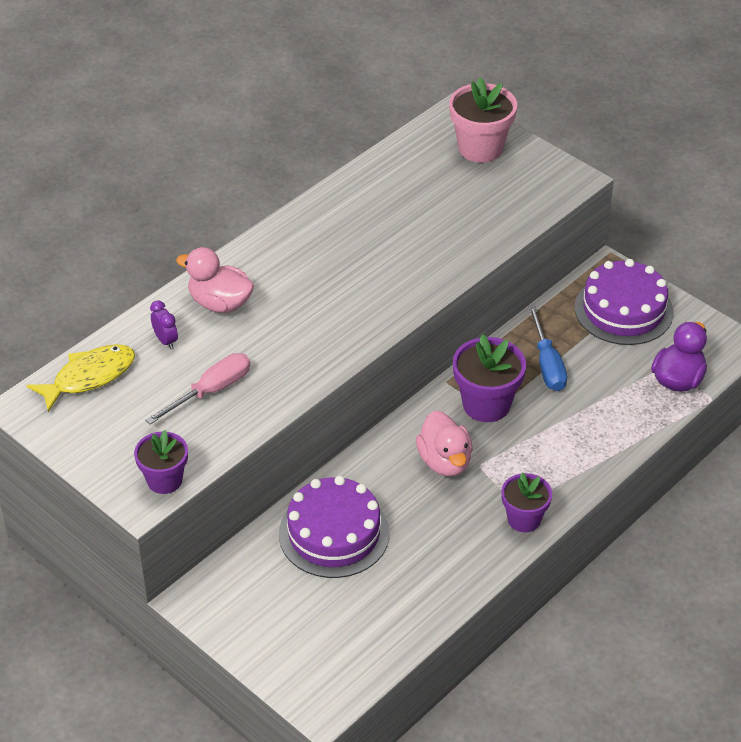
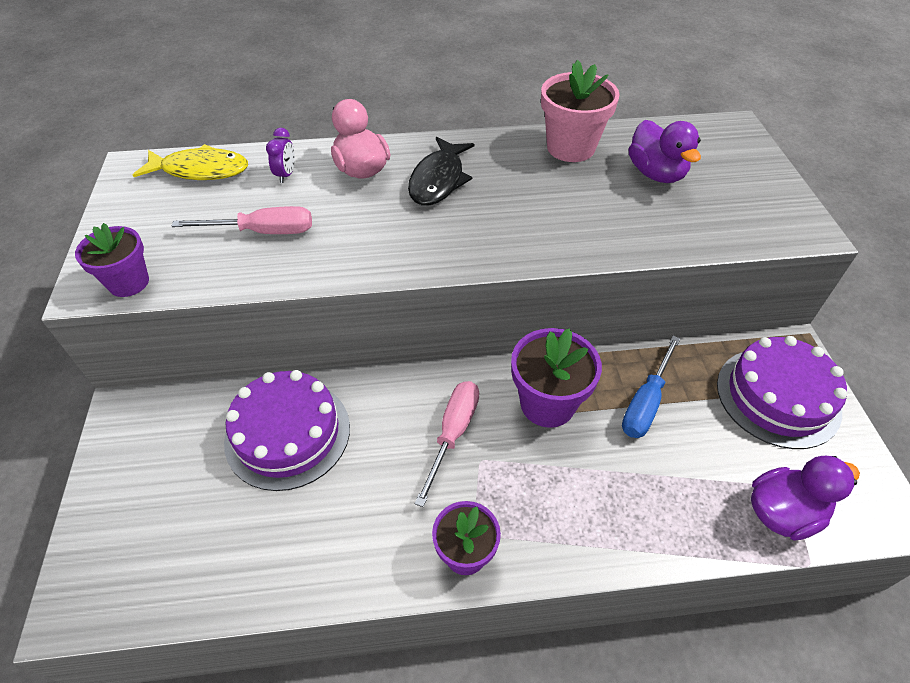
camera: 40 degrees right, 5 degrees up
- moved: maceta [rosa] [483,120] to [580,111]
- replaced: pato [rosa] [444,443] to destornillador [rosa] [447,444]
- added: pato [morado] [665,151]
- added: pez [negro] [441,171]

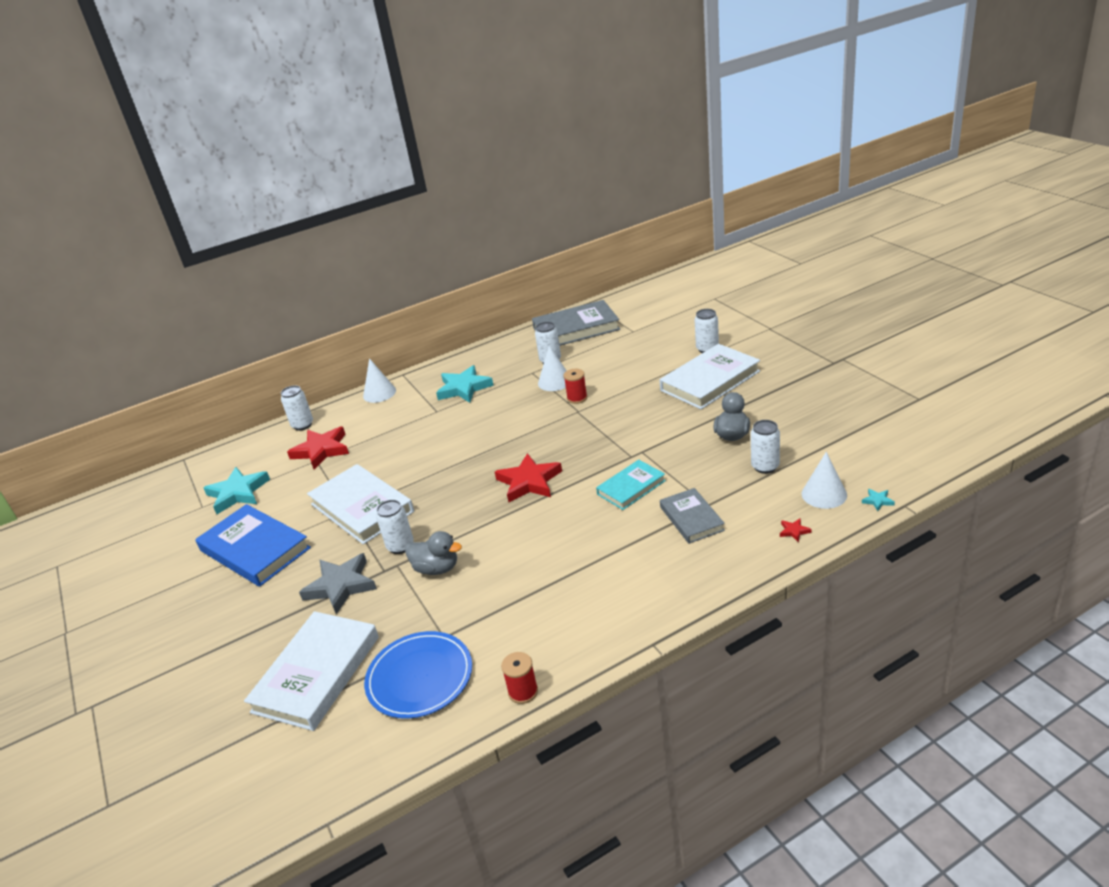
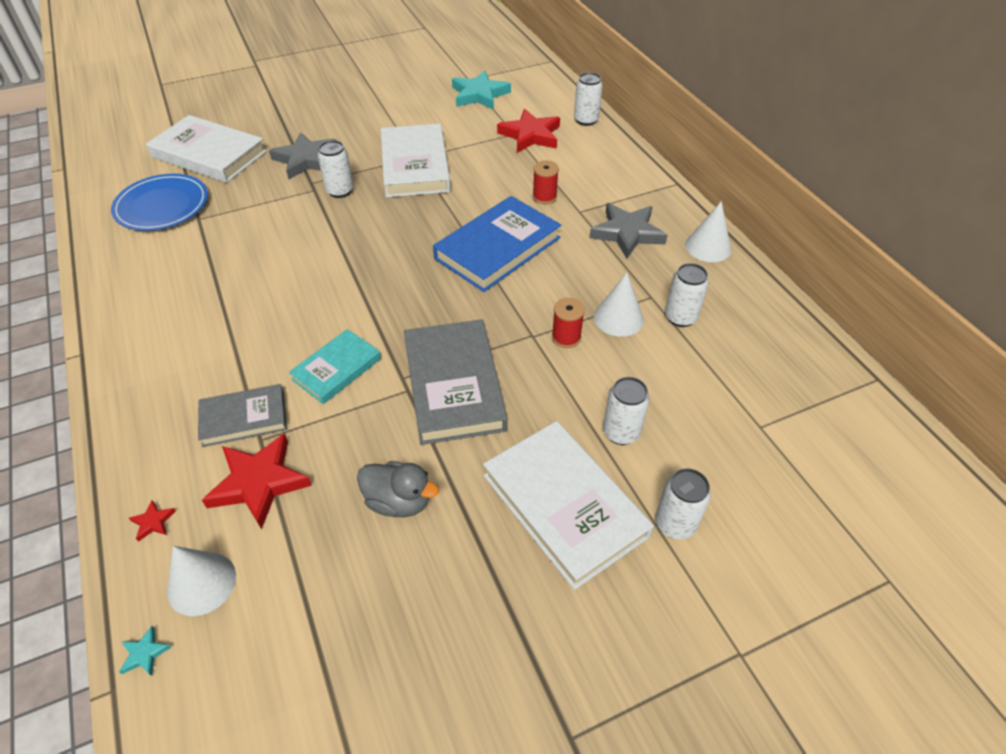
camera: 90 degrees right, 15 degrees up
- moved: libro [gris] [576,323] to [456,382]
- moved: cono [blanco] [379,380] to [708,231]
- recoloured: estrella [turquesa] [465,384] to estrella [gris] [628,231]
- moved: lata [blanco] [765,447] to [626,411]
- moved: estrella [rojo] [528,477] to [257,481]
- turned: libro [turquesa] [631,485] = [335,366] 75 degrees clockwise
- turned: libro [blanco] [360,504] = [416,160] 60 degrees counterclockwise
- moved: libro [azul] [253,545] to [497,244]
- removed: pato [gris] [433,553]
- moved: carrete [rojo] [519,678] to [546,182]

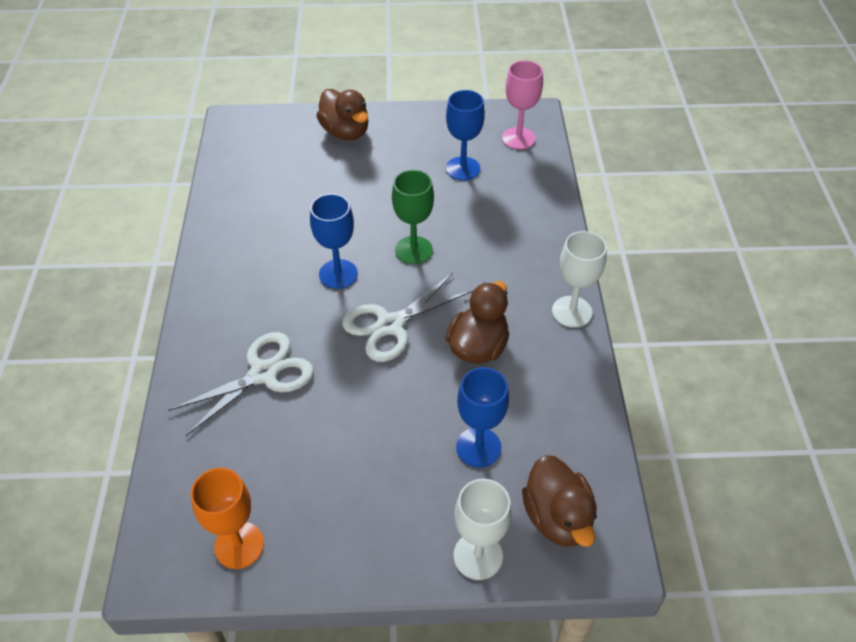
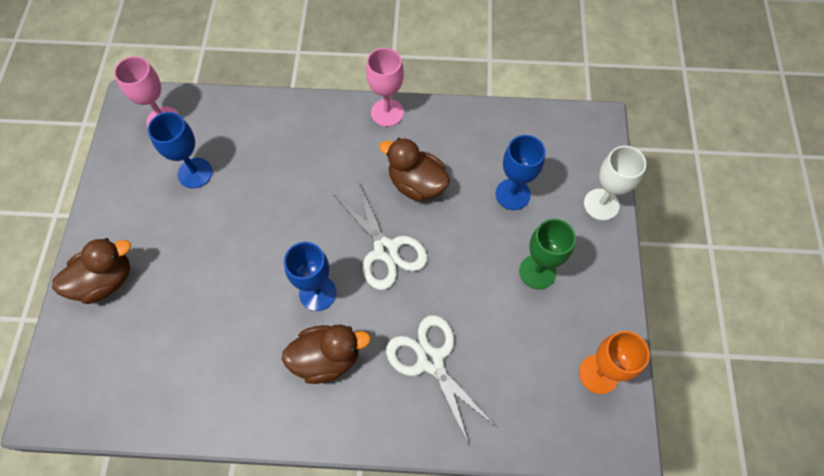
camera: 85 degrees left, 15 degrees up
- moved: copa [verde] [413,217] to [547,254]
- recoloured: copa [blanco] [579,279] to copa [rosa] [385,87]
- moved: pato [marrón] [559,501] to [326,354]

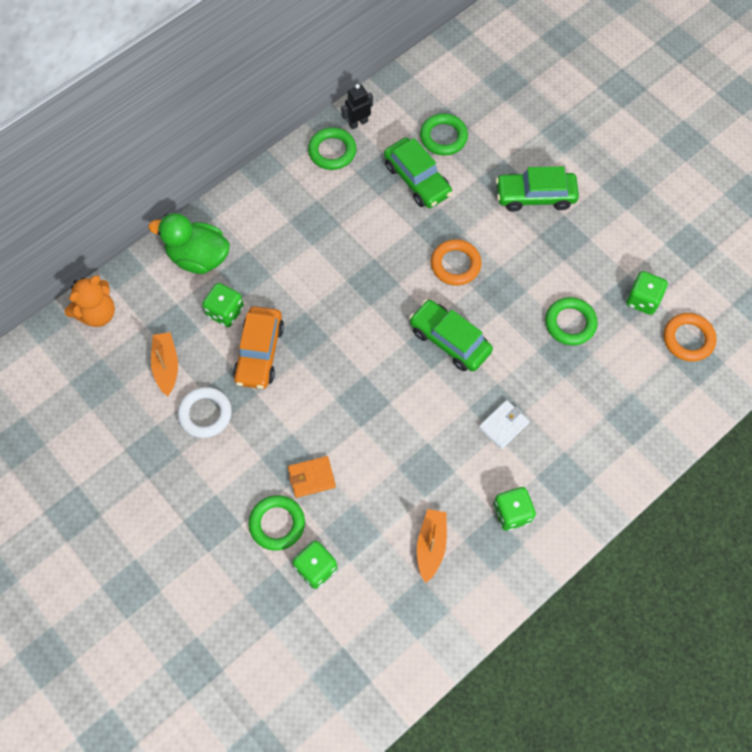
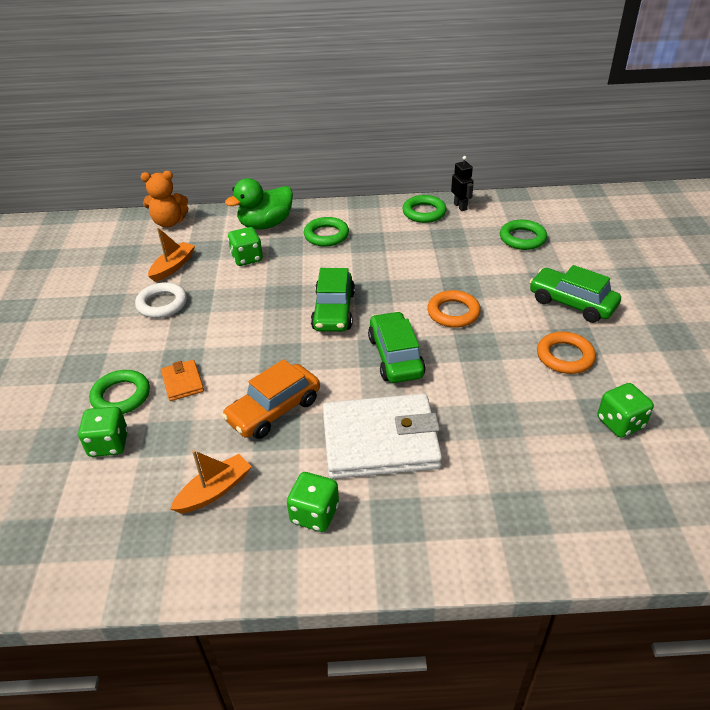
camera: 40 degrees right, 25 degrees down
- turned: robot [negro] [357,107] = [462,183] 60 degrees clockwise
- moved: coche [verde] [418,173] to [333,300]
- turned: pato [verde] [189,243] = [259,203] 90 degrees counterclockwise
- moved: anillo [verde] [571,321] to [326,232]
- moved: coche [naranja] [258,347] to [271,399]
- moved: anillo [naranja] [690,337] to [566,353]
- resized: cartera [blanco] [504,424] = [382,436] x2.27
- turned: cartera [naranja] [312,477] = [182,380] 45 degrees clockwise

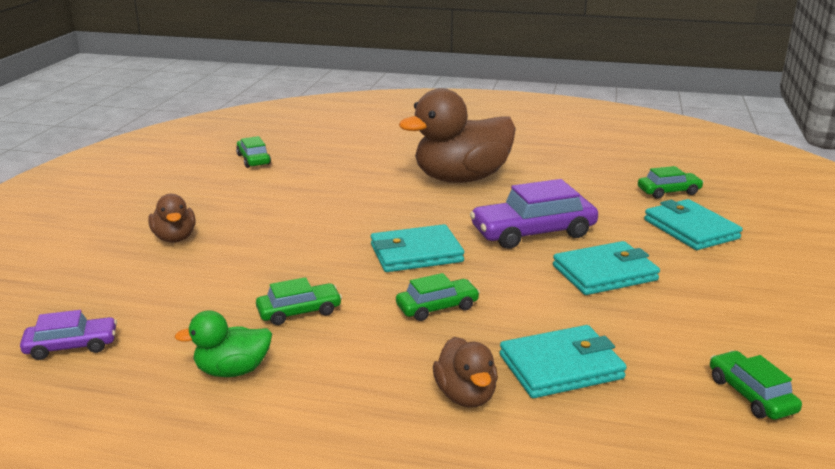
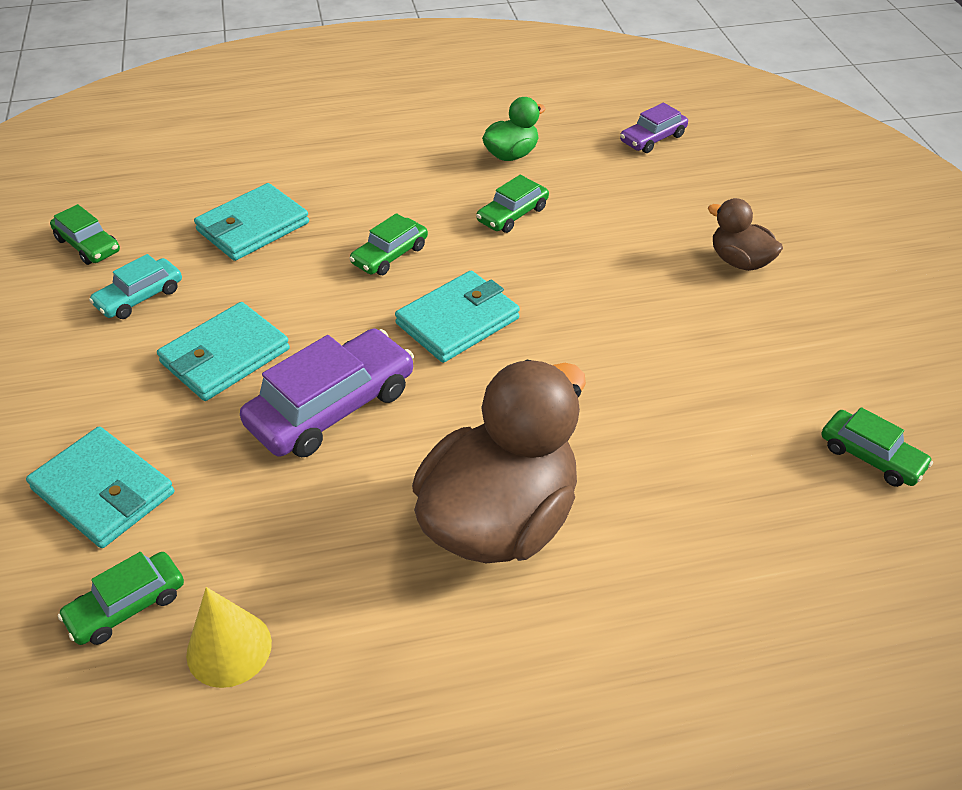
camera: 155 degrees right, 20 degrees up
- removed: pato [marrón] [465,372]
- added: coche [turquesa] [135,286]
- added: cono [amarillo] [229,637]

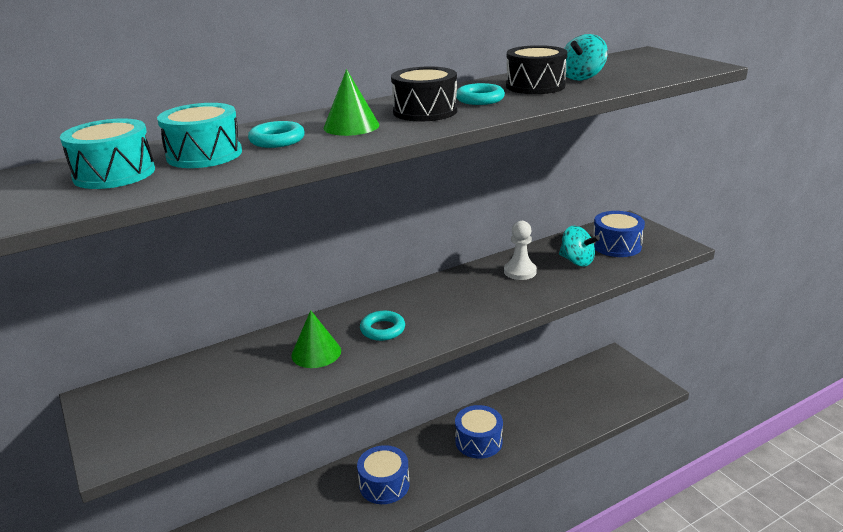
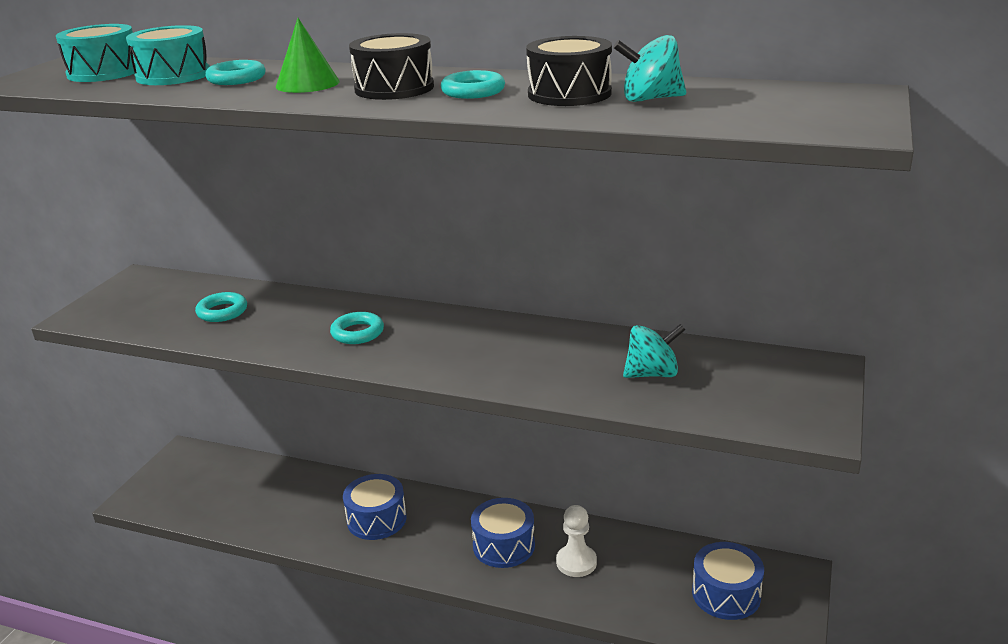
camera: 50 degrees right, 0 degrees up
- moved: tambor [azul] [619,234] to [728,581]
- moved: peón [blanco] [520,250] to [576,541]
- turned: peonza [turquesa] [579,246] = [654,351] 105 degrees counterclockwise
- removed: cono [verde] [316,339]
- added: anillo [turquesa] [221,307]

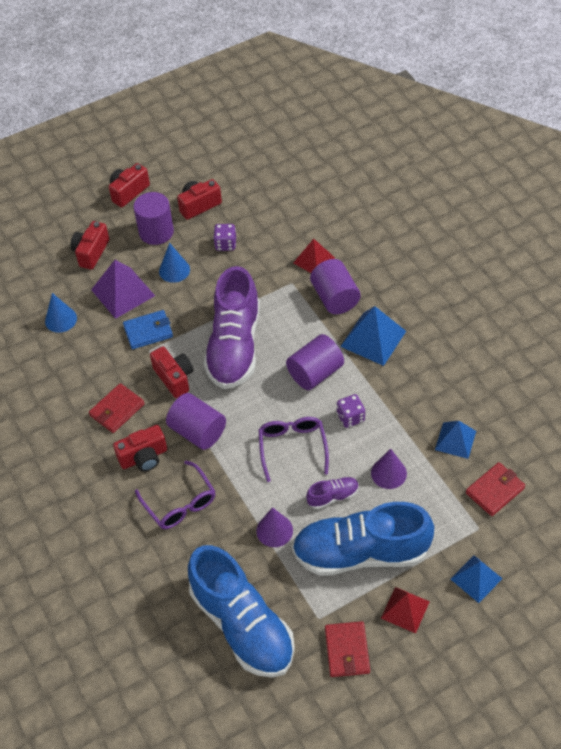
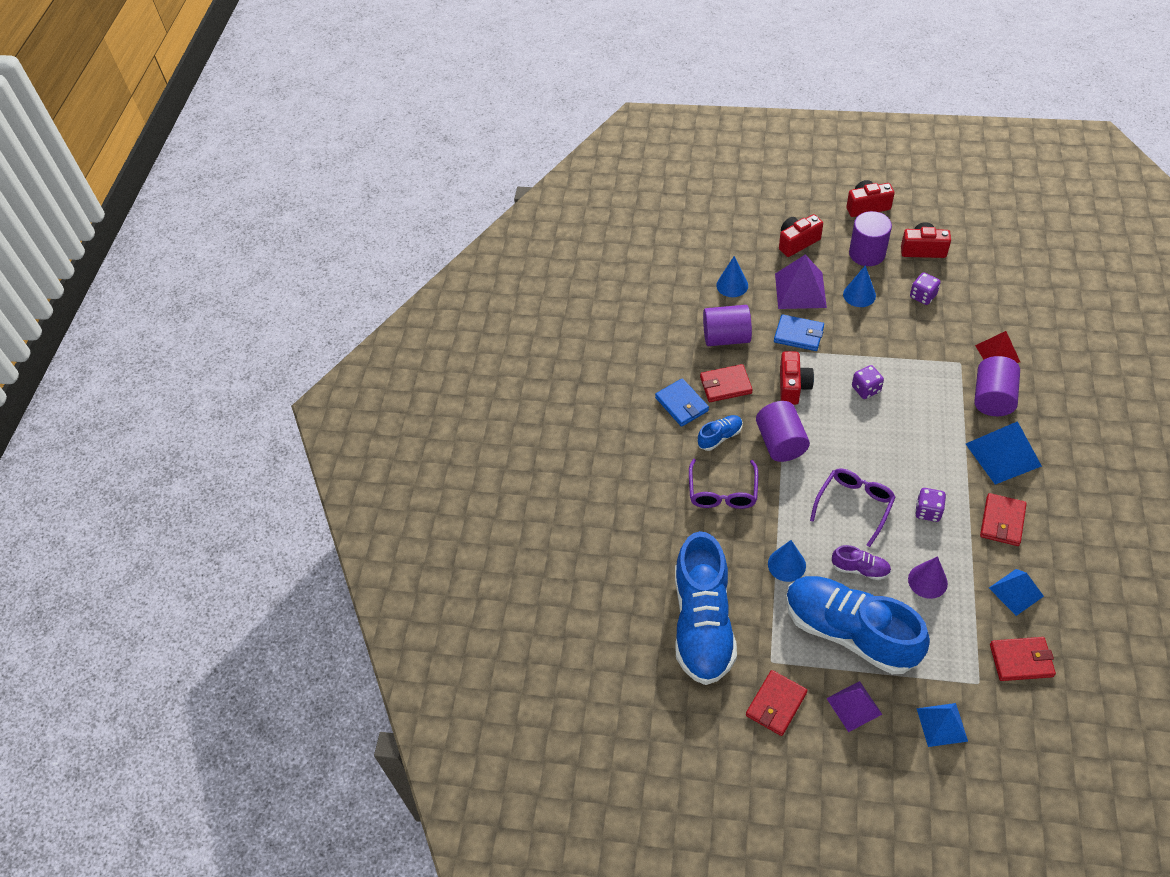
camera: 40 degrees right, 0 degrees up
- replaced: zapato [morado] [232,327] to dado [morado] [868,382]
- moved: cilindro [morado] [315,362] to [727,325]
- replaced: cámara [rojo] [140,448] to zapato [azul] [720,433]
- recoloured: cono [morado] [274,527] to cono [azul] [787,561]
- recoloured: pirámide [rojo] [405,610] to pirámide [morado] [854,706]
- added: cartera [azul] [682,402]
- added: cartera [rojo] [1003,519]

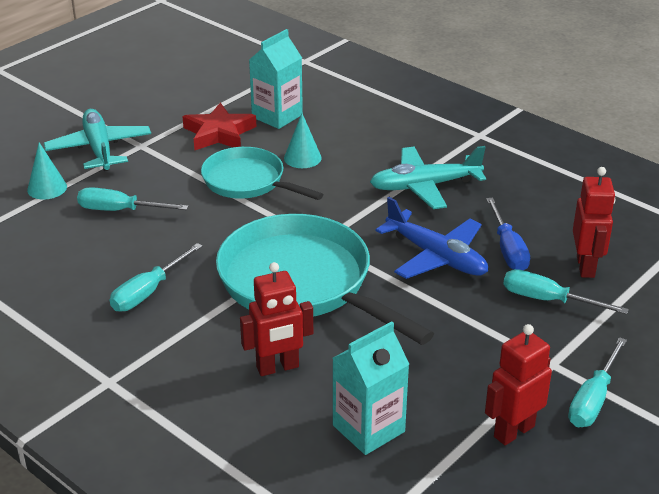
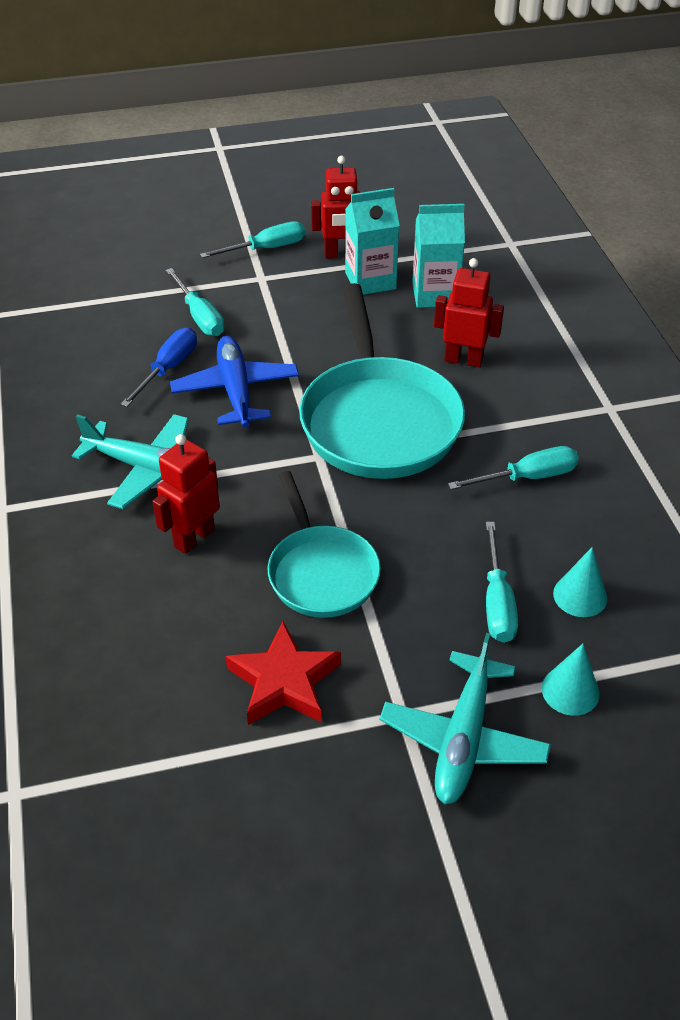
camera: 145 degrees left, 10 degrees up
- moved: cartón de leche [turquesa] [276,79] to [372,241]
- moved: cono [turquesa] [303,140] to [580,582]
- moved: robot [rojo] [594,222] to [186,494]
- turned: destornillador [turquesa] [133,199] = [502,582] 45 degrees clockwise

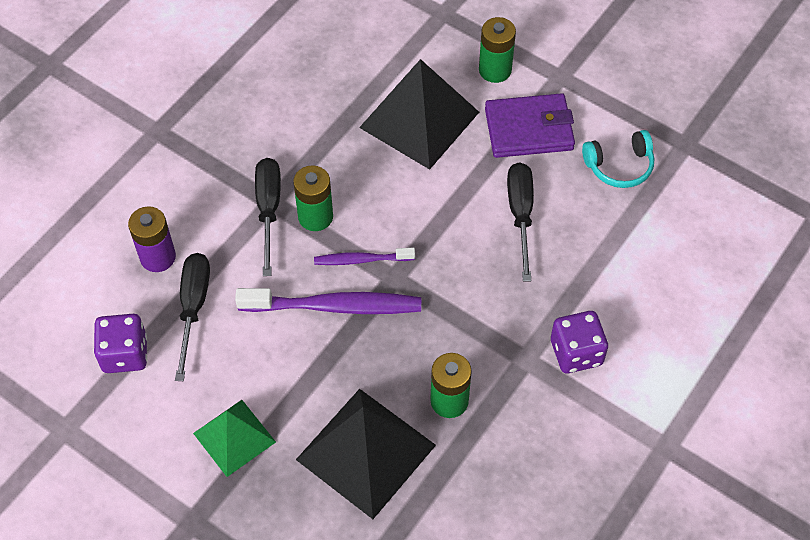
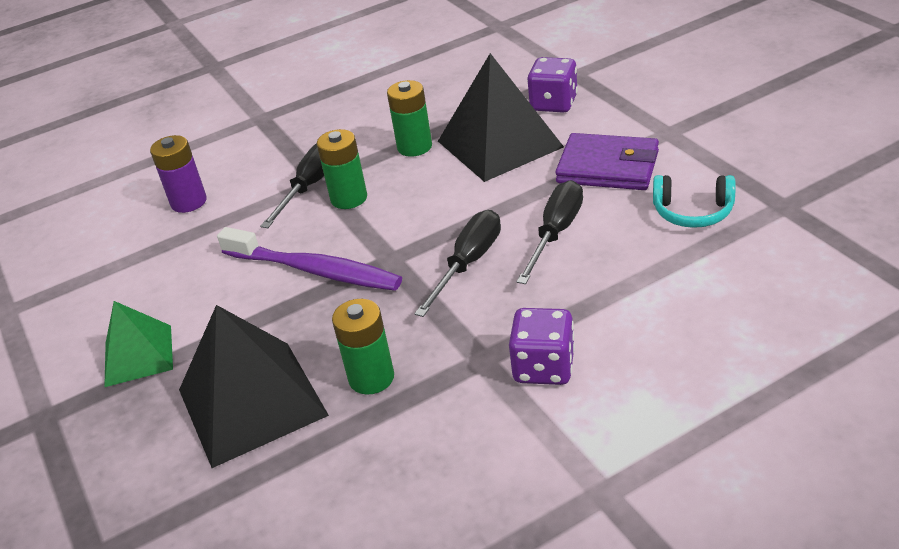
camera: 30 degrees right, 20 degrees down
- moved: pila [verde] [497,50] to [409,118]
- removed: cepillo de dientes [morado] [364,256]
- moved: destornillador [negro] [192,317] to [457,263]
- moved: dado [morado] [120,343] to [552,85]

